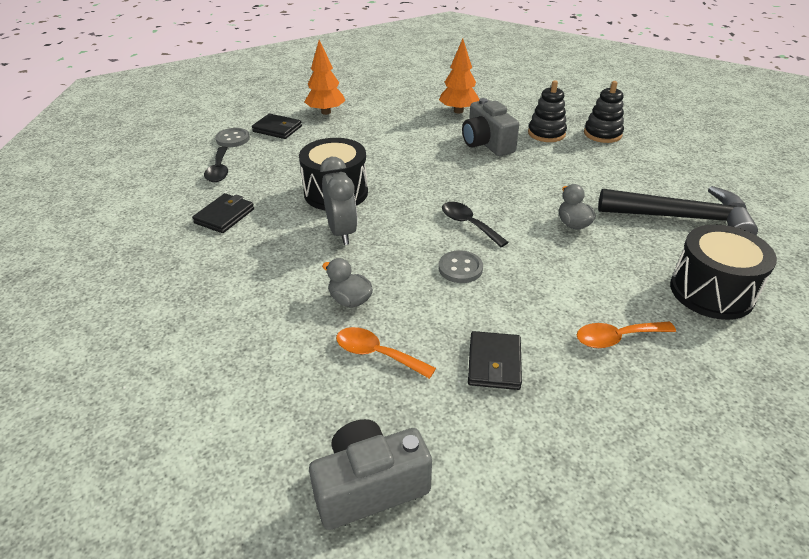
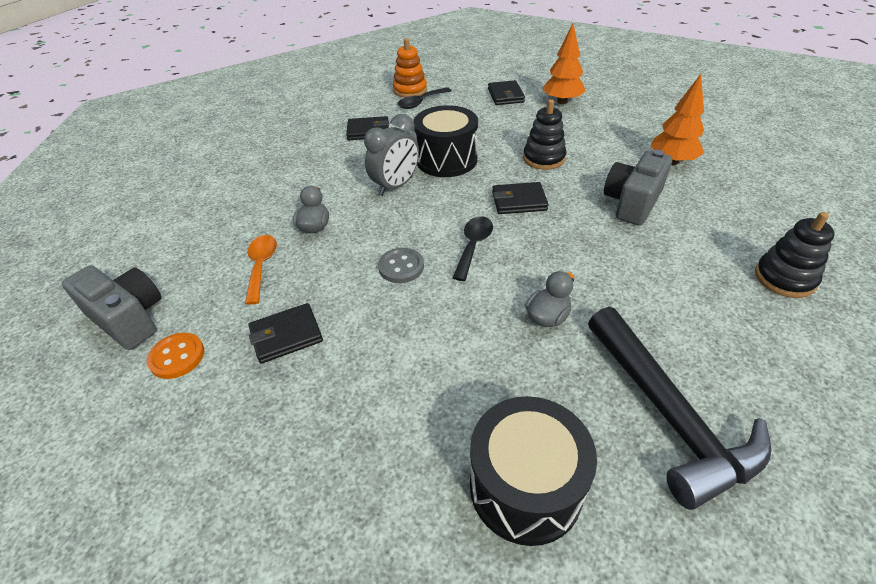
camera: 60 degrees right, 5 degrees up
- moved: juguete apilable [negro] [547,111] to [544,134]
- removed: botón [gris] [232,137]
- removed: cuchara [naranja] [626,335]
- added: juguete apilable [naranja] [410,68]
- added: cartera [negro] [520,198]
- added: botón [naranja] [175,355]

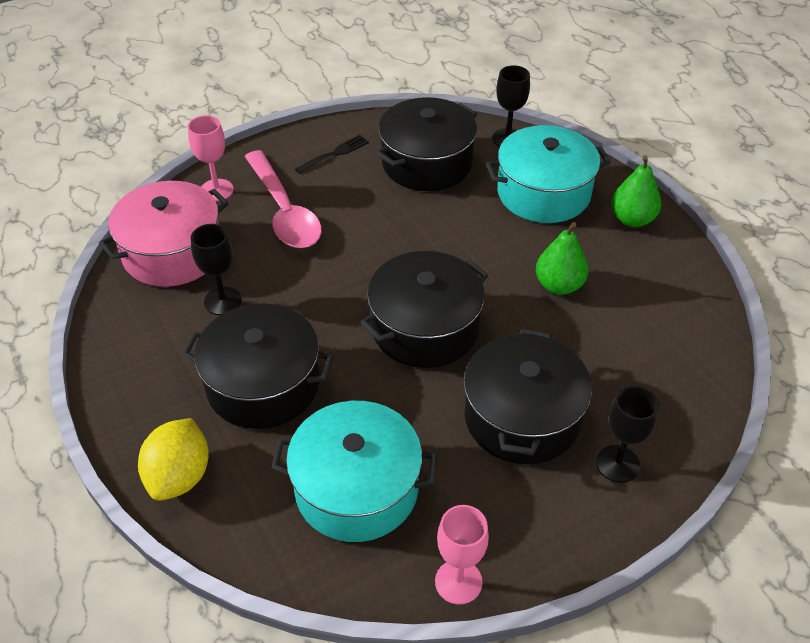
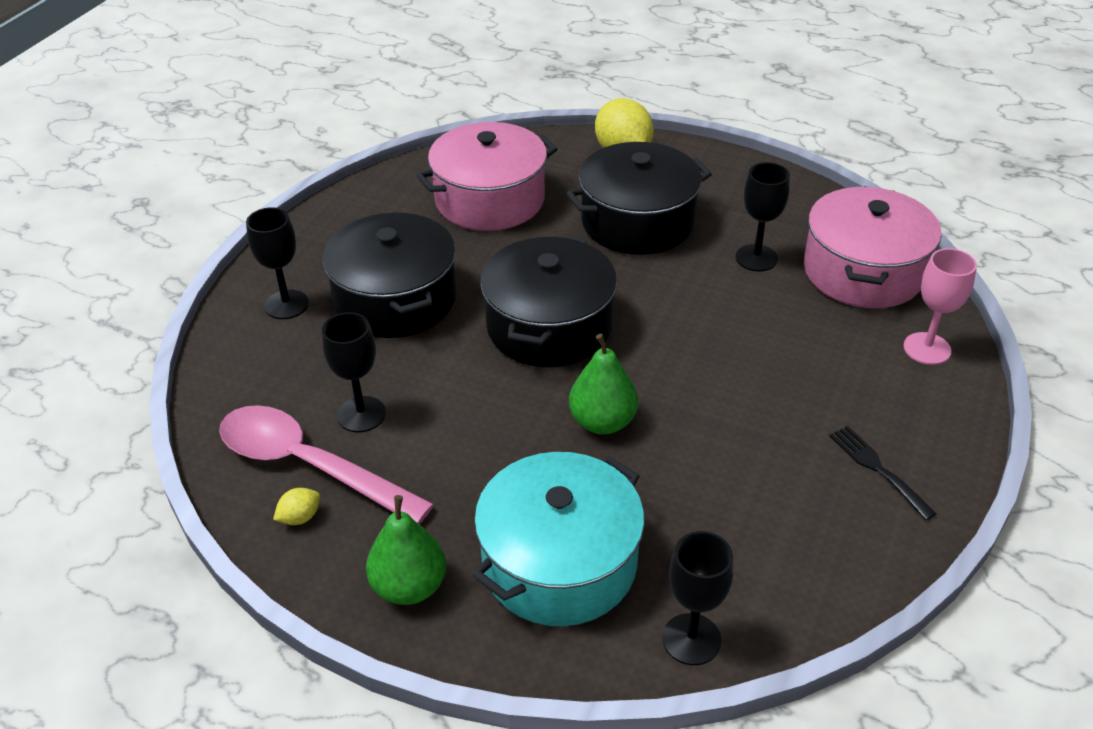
camera: 145 degrees right, 5 degrees down
- removed: olla [negro] [426,144]
- turned: tenedor [negro] [332,154] = [883,473] 135 degrees clockwise
- moved: cuchara [rosa] [283,199] to [326,464]
- moved: pera [verde] [562,258] to [603,384]
- recoloured: olla [turquesa] [354,471] to olla [rosa] [487,176]
- removed: copa [rosa] [462,555]
- added: copa [negro] [354,372]
- added: limón [amarillo] [296,506]

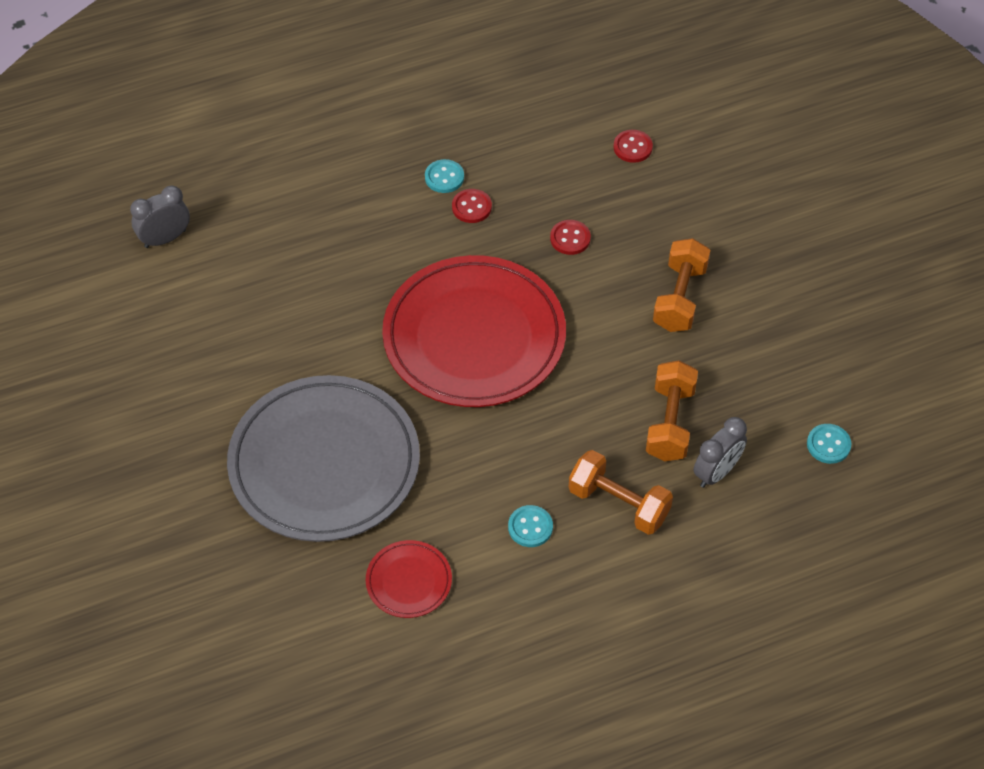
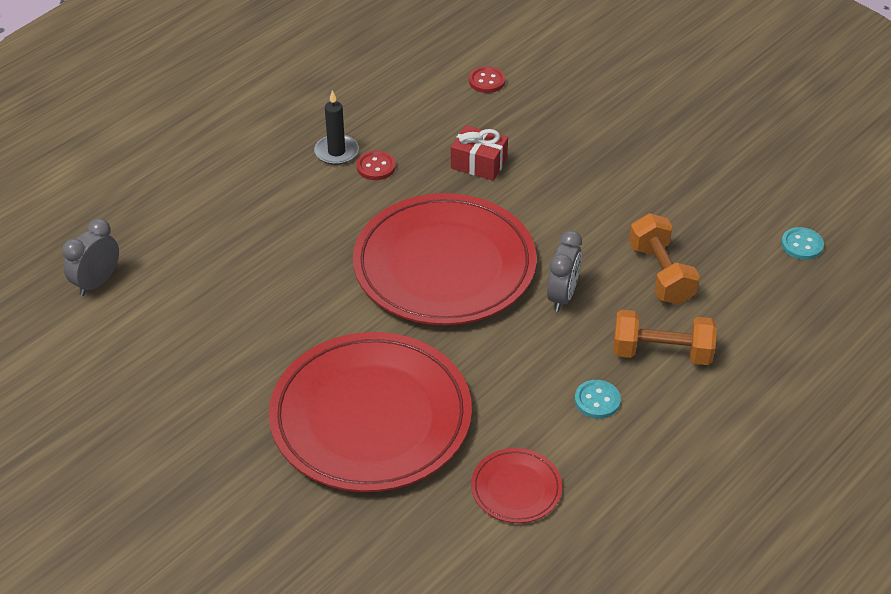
camera: 25 degrees left, 10 degrees down
- replaced: botón [turquesa] [444,176] to vela [negro] [336,127]
- replaced: botón [rojo] [570,237] to regalo [rojo] [479,153]
- removed: mancuerna [naranja] [681,285]
- recoloured: plato [gris] [323,458] to plato [rojo] [370,412]
- moved: despertador [gris] [720,452] to [564,271]

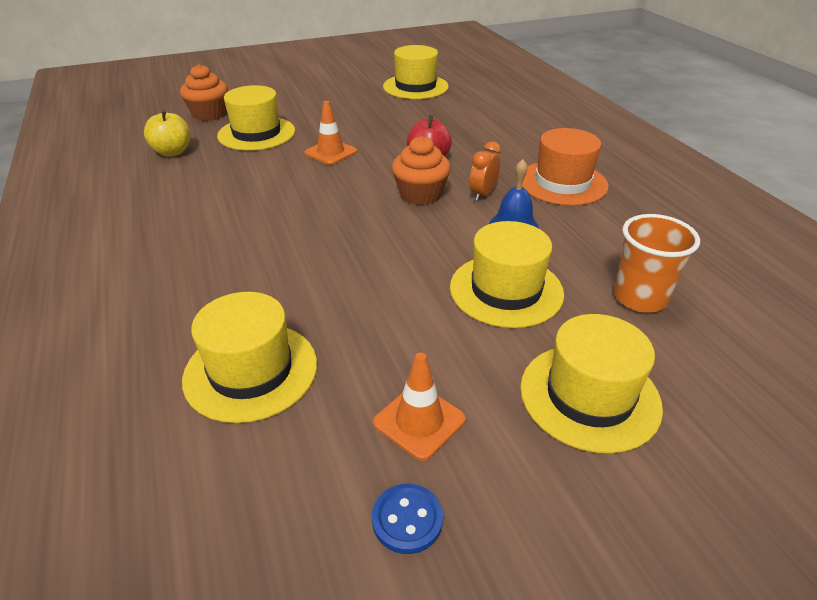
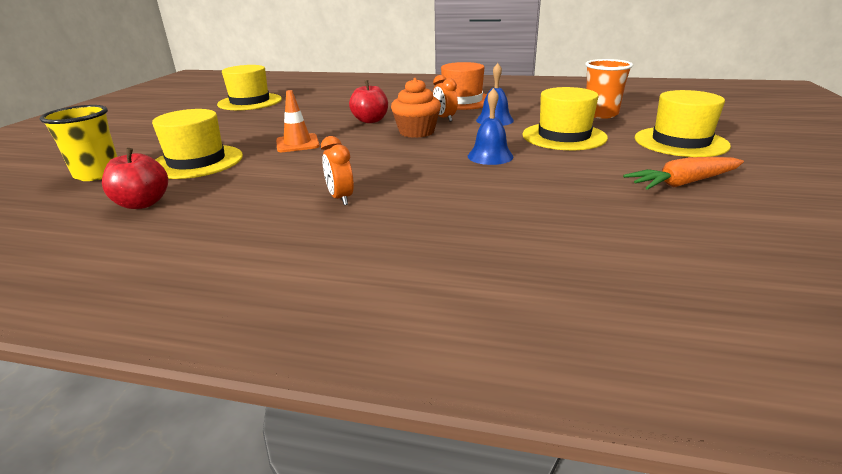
camera: 55 degrees left, 10 degrees down
- replaced: magdalena [naranja] [204,92] to vaso [amarillo] [78,143]
- recoloured: manzana [amarillo] [167,133] to manzana [rojo] [135,178]
- removed: sombrero [amarillo] [249,357]
- replaced: cono de tráfico [naranja] [419,407] to zanahoria [naranja] [683,173]
- removed: botón [azul] [407,519]
- added: campana [azul] [490,126]
- added: despertador [naranja] [337,170]

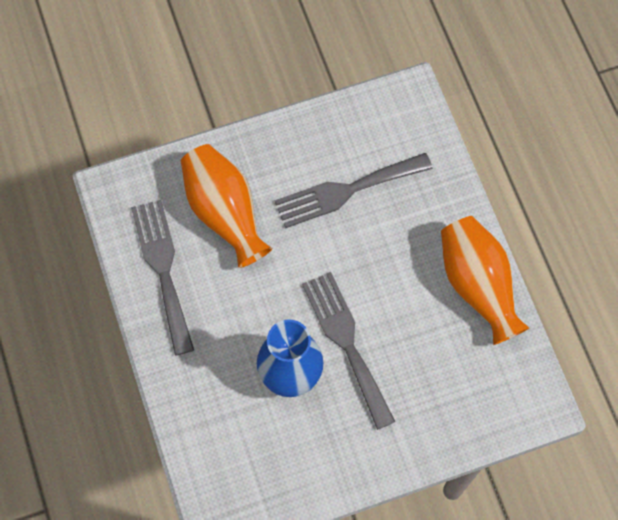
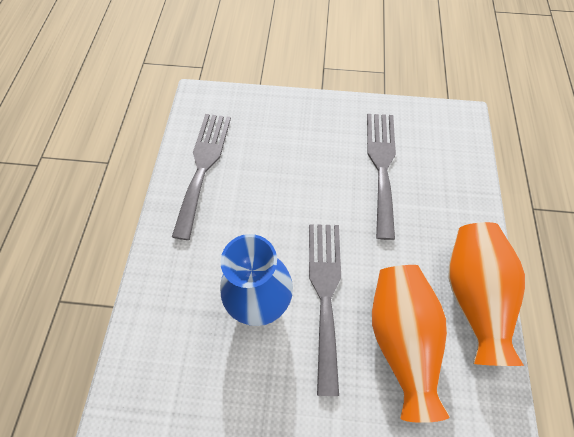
camera: 25 degrees right, 5 degrees down
- moved: florero [naranja] [226,206] to [411,344]
- turned: tenedor [gris] [354,190] = [381,177] 90 degrees clockwise

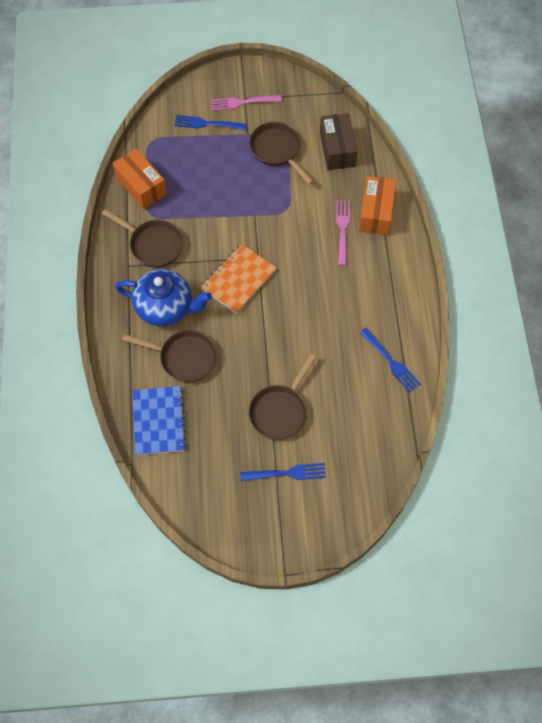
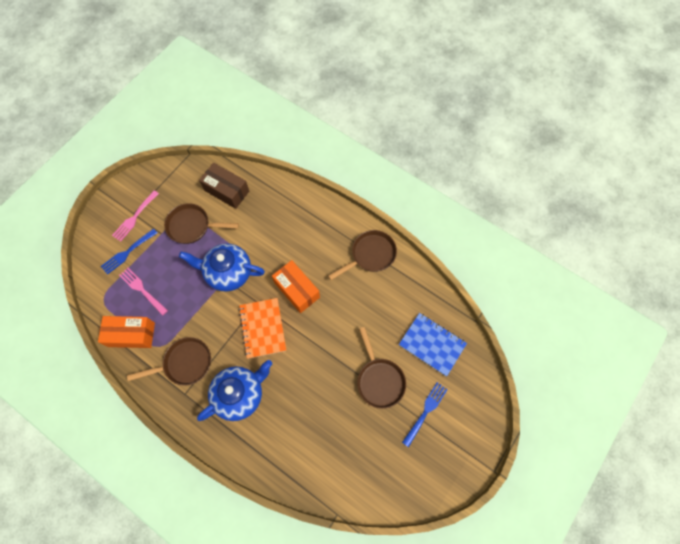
camera: 50 degrees left, 5 degrees up
- moved: caja [naranja] [377,205] to [296,286]
- moved: tenedor [rosa] [343,233] to [143,292]
- removed: tenedor [azul] [390,360]
- moved: sartén [marrón] [169,356] to [362,255]
- moved: cuaderno [azul] [159,420] to [433,344]
- added: tetera [azul] [222,267]

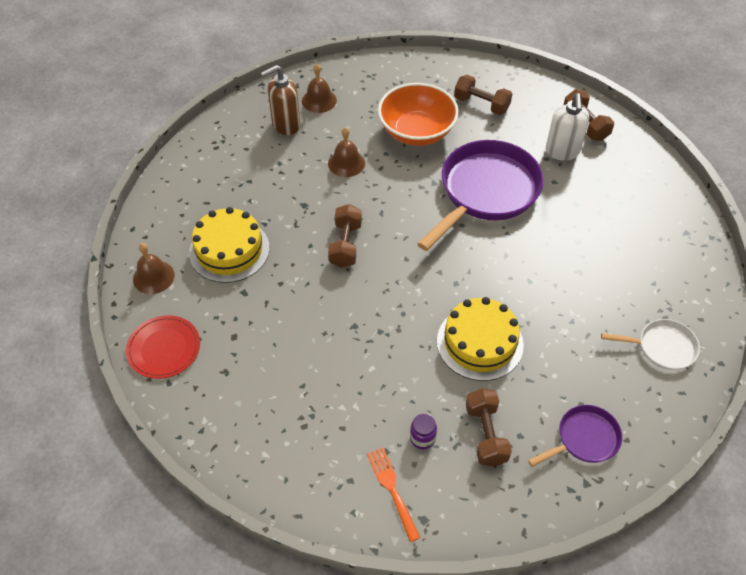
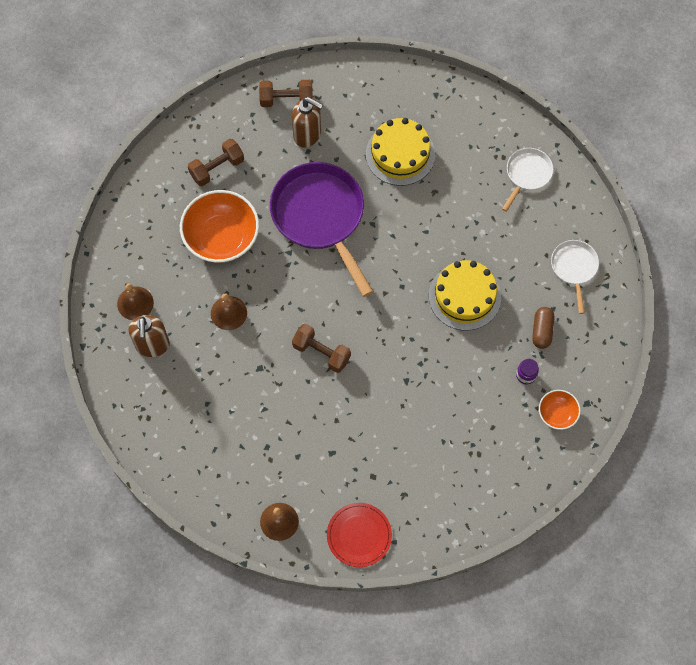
camera: 65 degrees left, 15 degrees up
- recoloured: dispensador de jabón [blanco] [567,127] to dispensador de jabón [marrón] [307,122]
- moved: tarta [amarillo] [229,245] to [400,152]
- replaced: mancuerna [marrón] [489,427] to cápsula [marrón] [543,328]
- recoloured: sartén [morado] [575,436] to sartén [blanco] [575,277]
- replaced: tenedor [naranja] [394,495] to cuenco [naranja] [560,410]

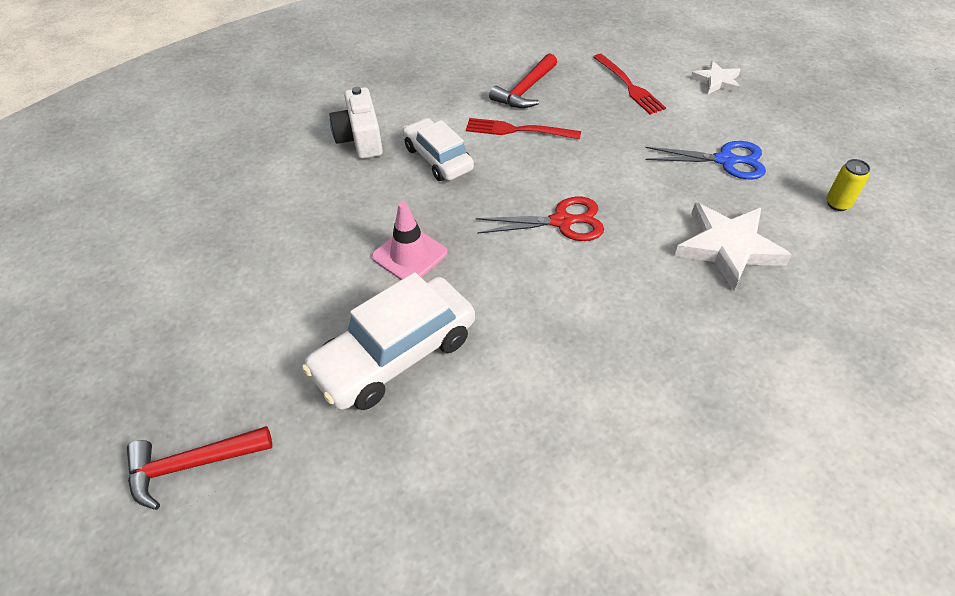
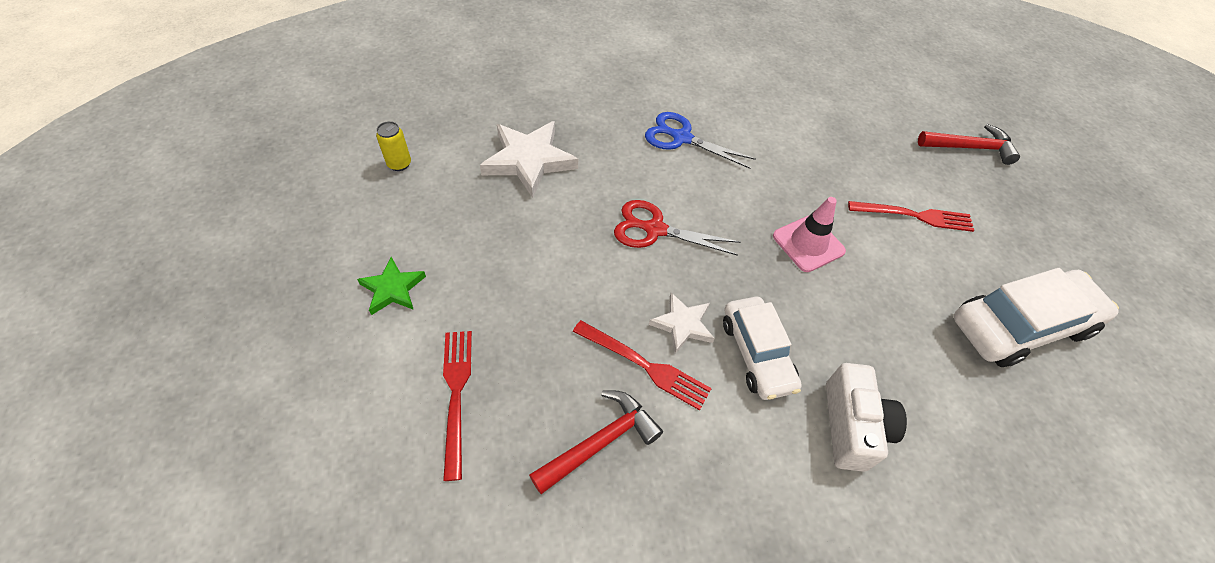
camera: 165 degrees left, 5 degrees up
- moved: estrella [blanco] [716,77] to [682,323]
- moved: tijeras [azul] [705,160] to [700,140]
- moved: coche [blanco] [388,341] to [1036,317]
- added: tenedor [rojo] [911,216]
- added: estrella [verde] [391,286]

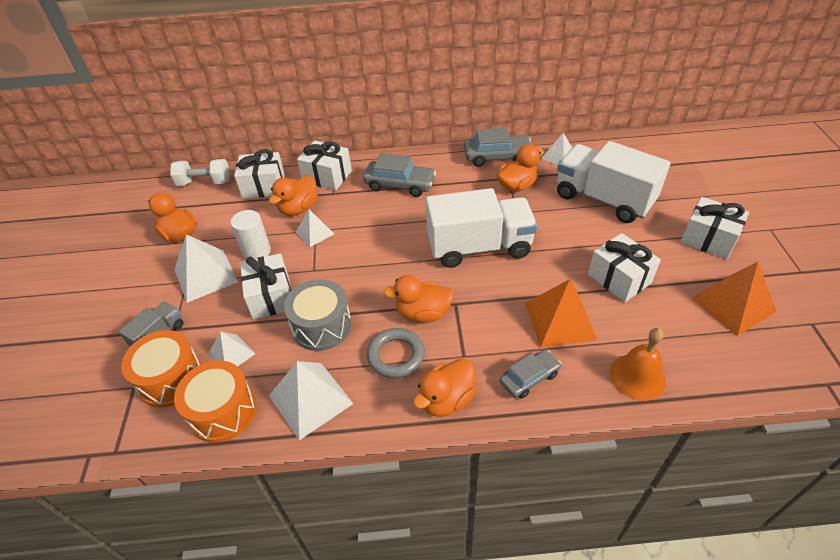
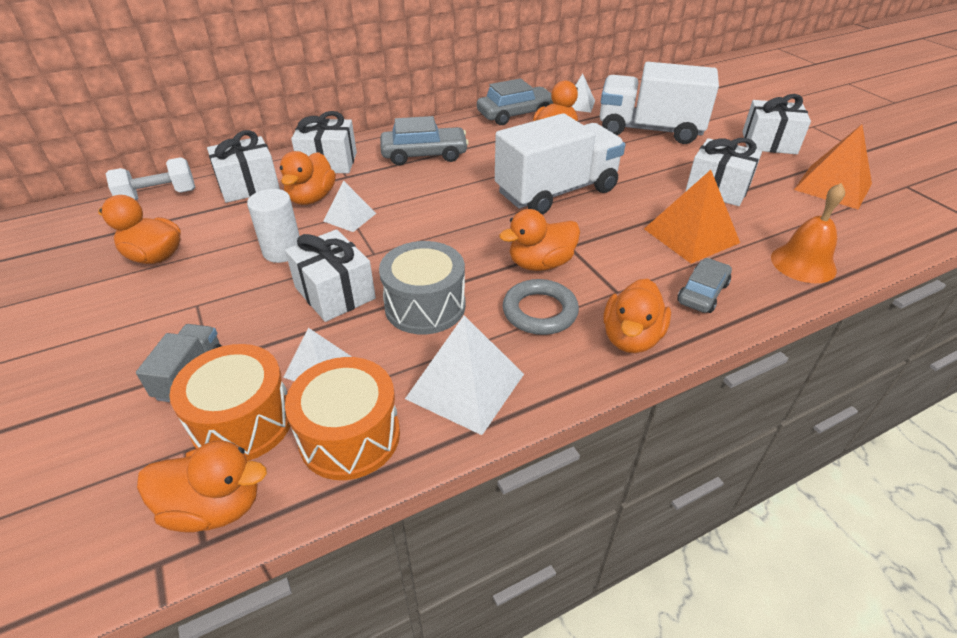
camera: 25 degrees left, 5 degrees down
- removed: pirámide [blanco] [206,268]
- added: pato [naranja] [202,486]

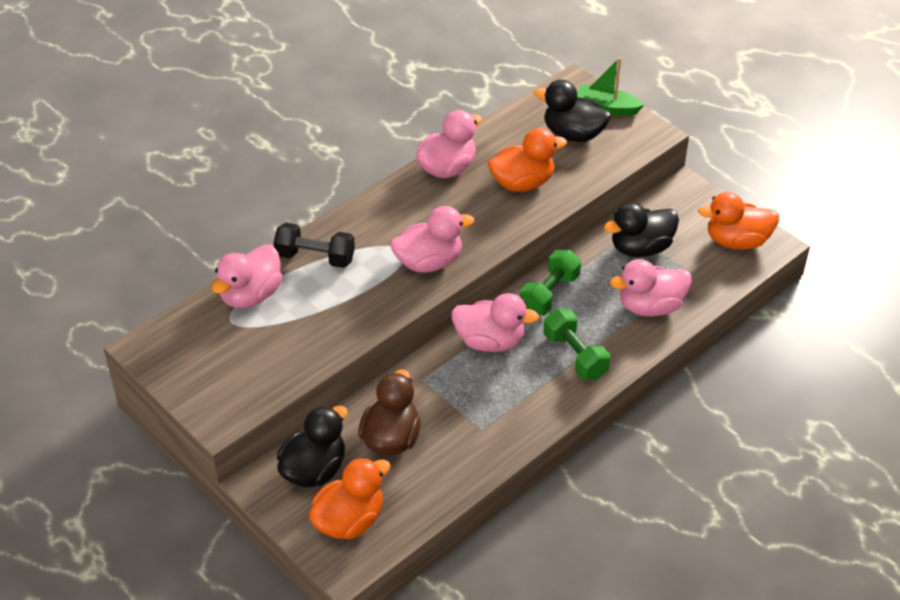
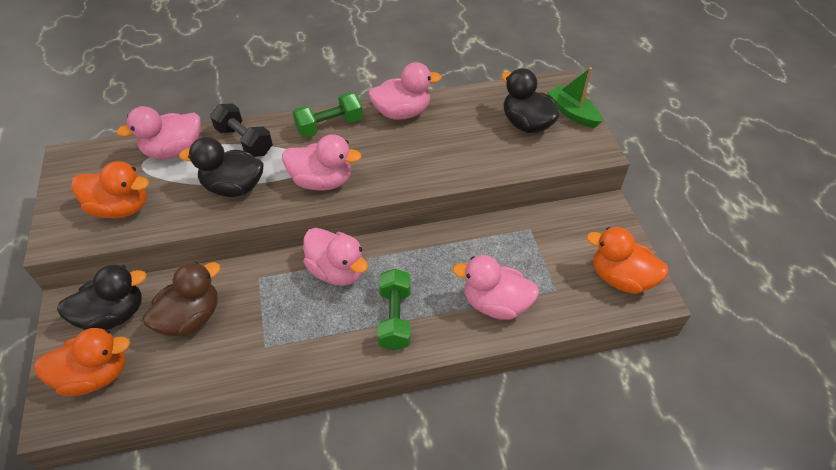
camera: 30 degrees right, 5 degrees up
- moved: pato [naranja] [527,160] to [110,190]
- moved: pato [negro] [641,229] to [221,167]
- moved: mancuerna [verde] [550,282] to [328,114]

